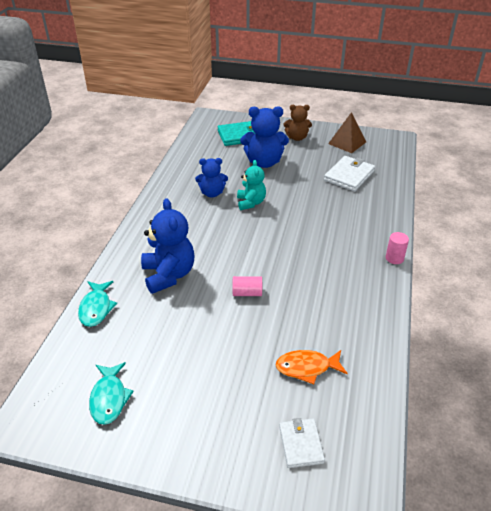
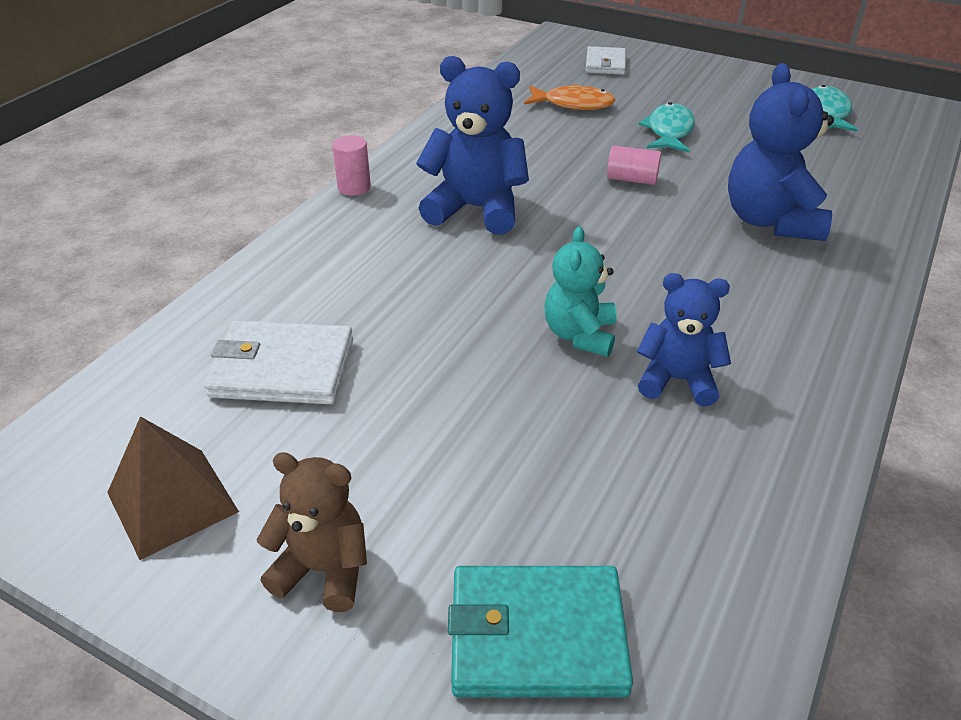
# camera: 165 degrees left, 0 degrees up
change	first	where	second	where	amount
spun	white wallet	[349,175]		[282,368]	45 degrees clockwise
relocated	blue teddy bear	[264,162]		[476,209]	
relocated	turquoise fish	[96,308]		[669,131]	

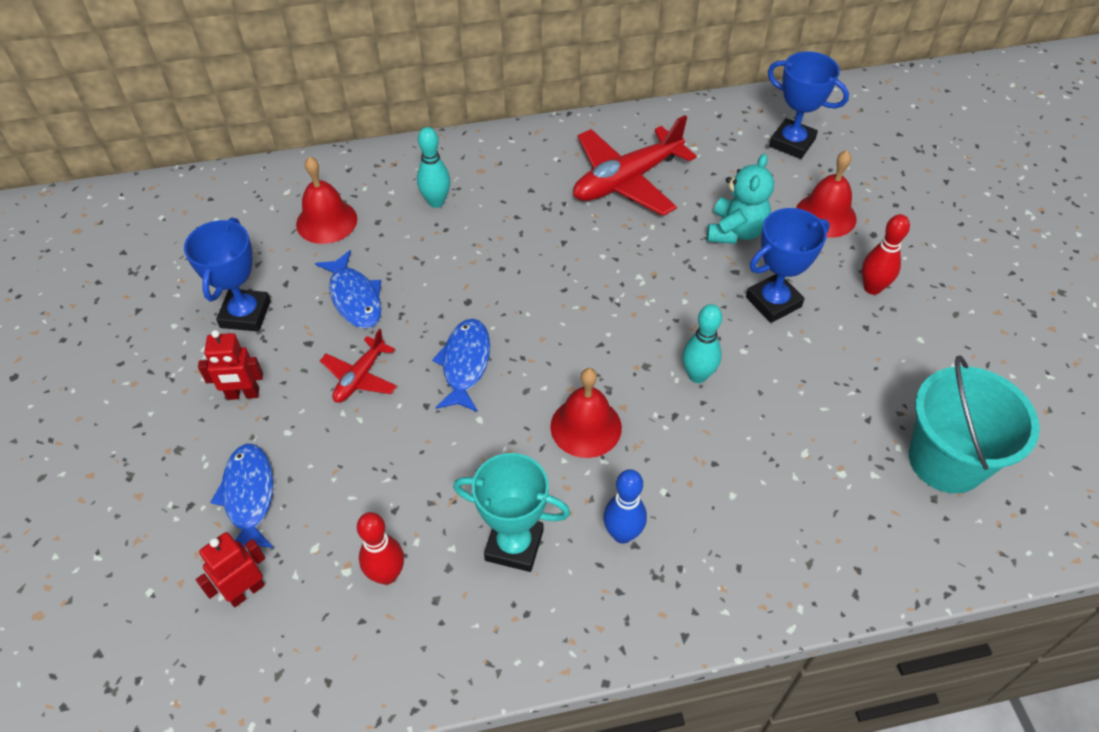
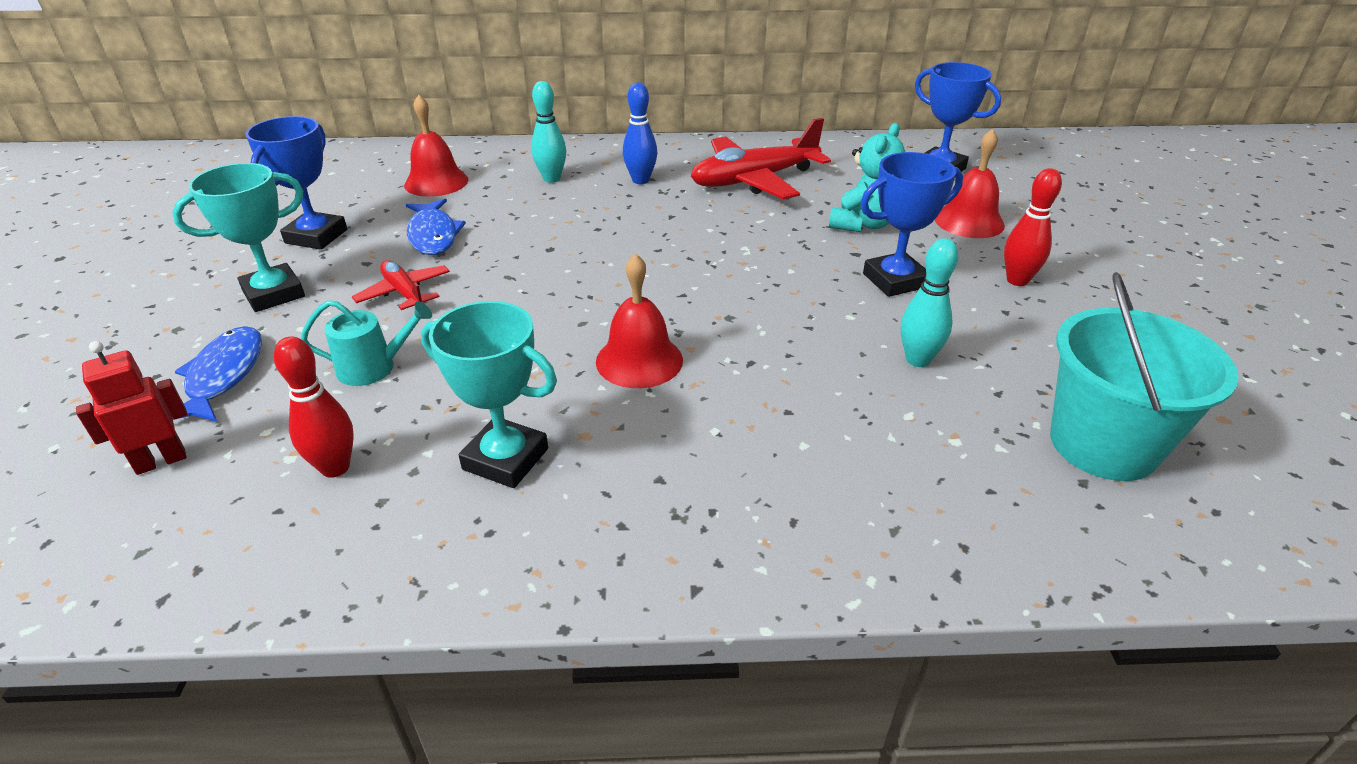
# camera: 10 degrees right, 15 degrees down
change	first	where	second	where	amount
exchanged	red robot	[243,394]	turquoise trophy	[274,294]	
appeared			turquoise watering can	[373,367]	
spun	red plane	[360,377]		[404,293]	105 degrees clockwise
relocated	blue bowling pin	[622,534]		[640,180]	
relocated	turquoise bowling pin	[697,375]		[917,360]	
missing	blue fish	[465,364]			

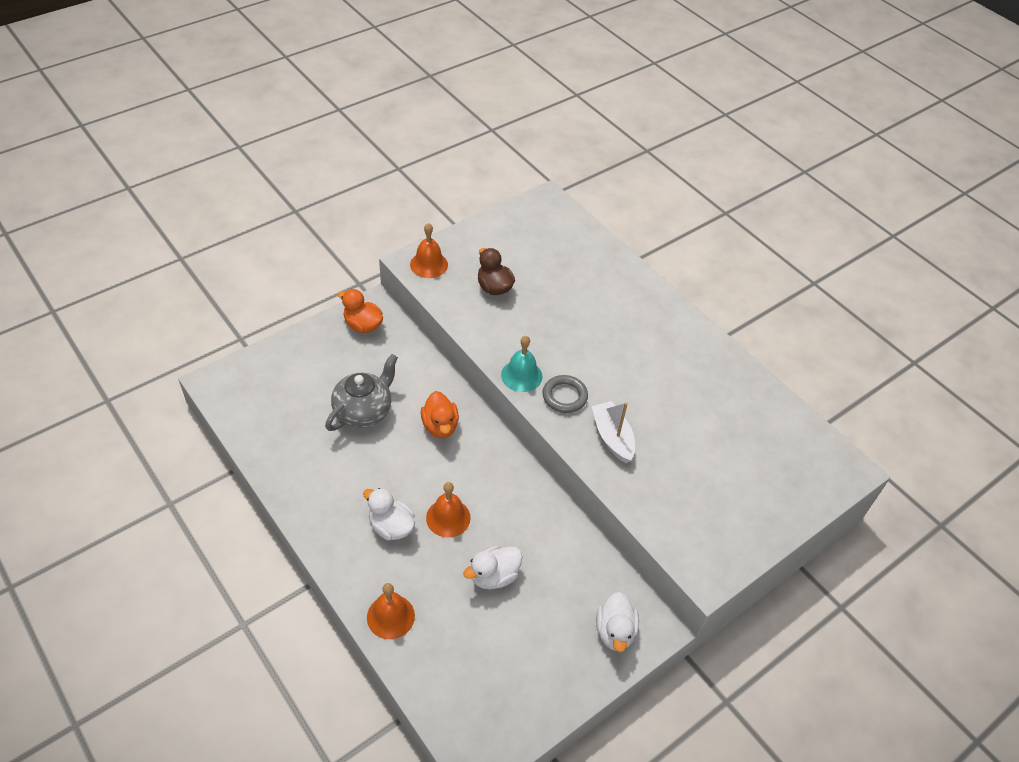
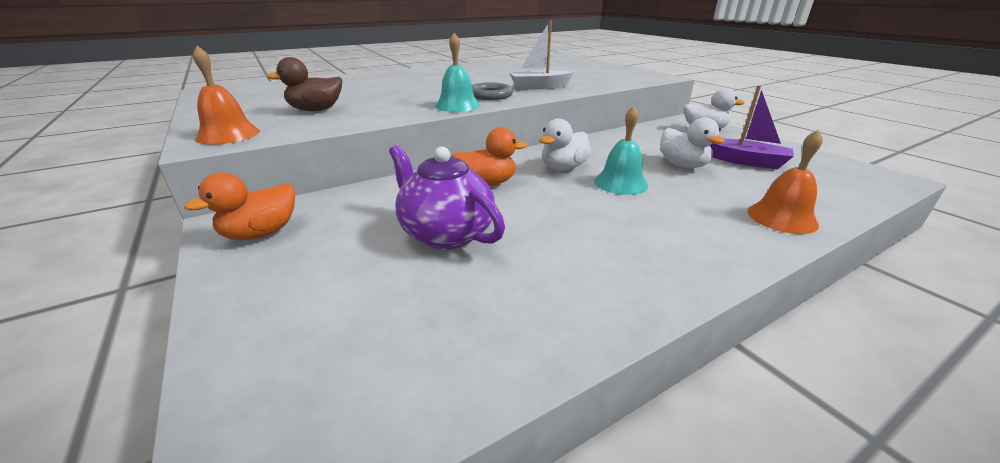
# camera: 80 degrees left, 20 degrees down
change	first	where	second	where	amount
colour	grey teapot	[363,411]	purple teapot	[446,234]	
relocated	white duck	[391,527]		[563,168]	
colour	orange bell	[448,517]	turquoise bell	[620,183]	
appeared			purple boat	[745,161]	

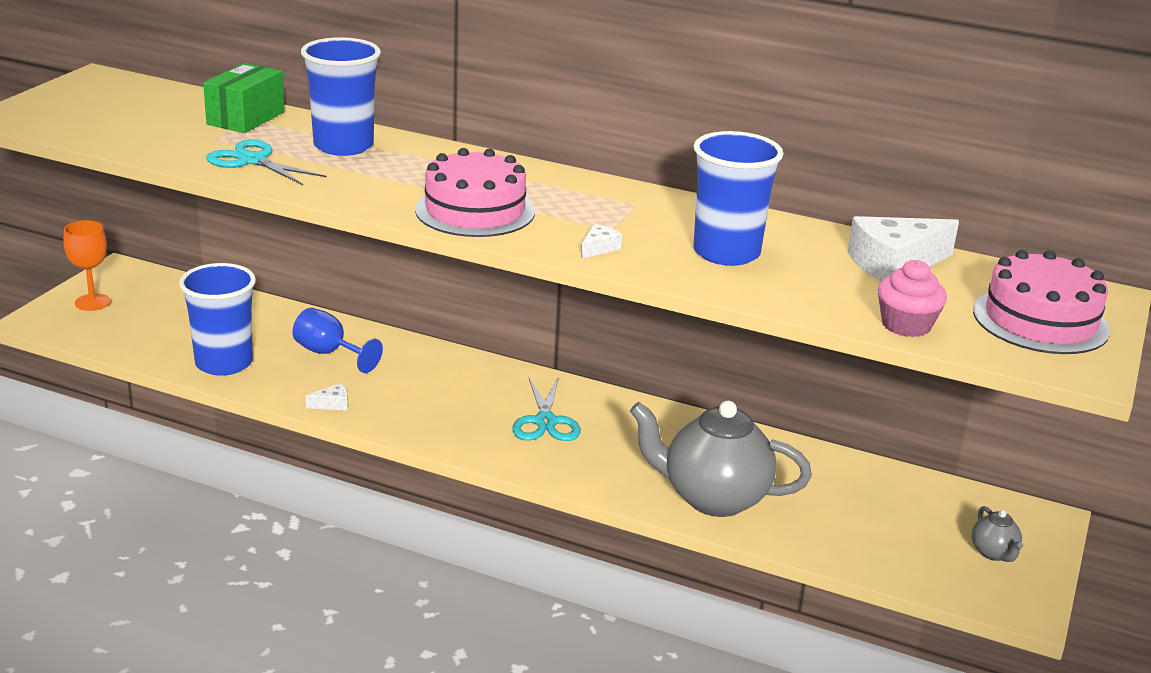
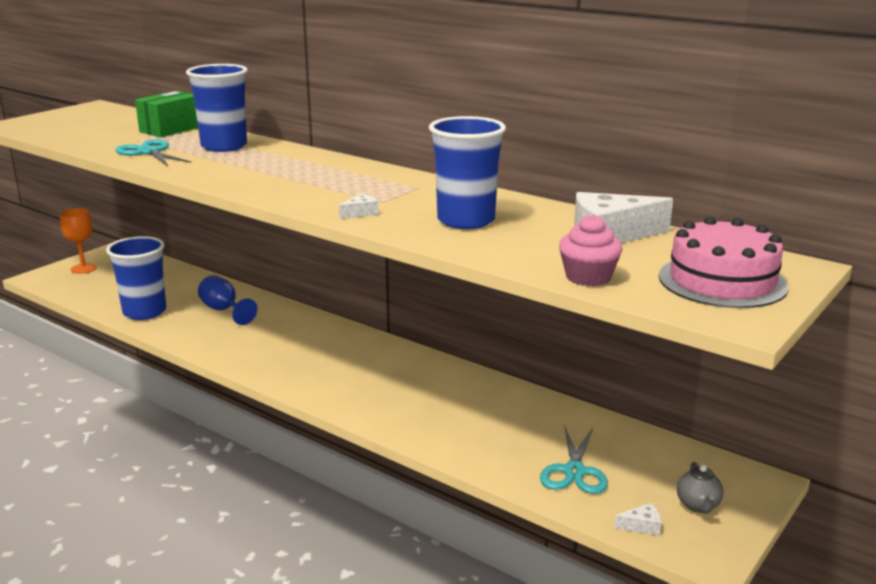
# camera: 15 degrees right, 5 degrees down
change	first	where	second	where	amount
relocated	turquoise scissors	[545,422]		[574,471]	
relocated	white cheese	[333,404]		[642,526]	
missing	pink cake	[475,211]			
missing	grey teapot	[713,498]			

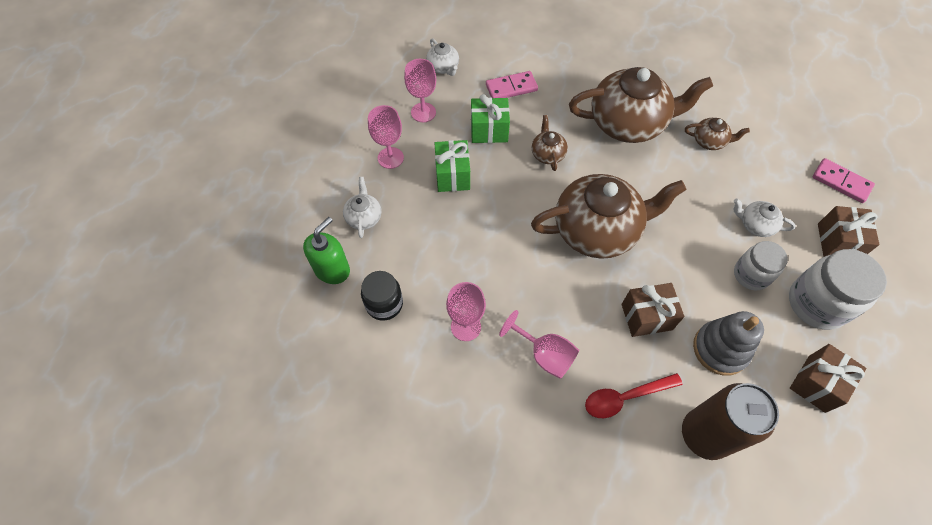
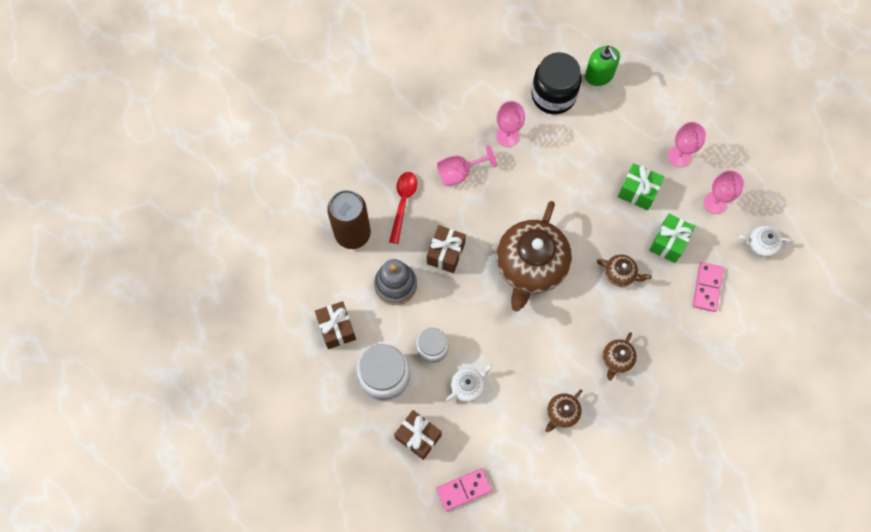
# camera: 120 degrees right, 10 degrees up
change	first	where	second	where	amount
size	black jar	[384,304]		[553,95]	x1.58
size	brown teapot	[628,123]		[617,359]	x0.44
missing	white teapot	[364,217]			

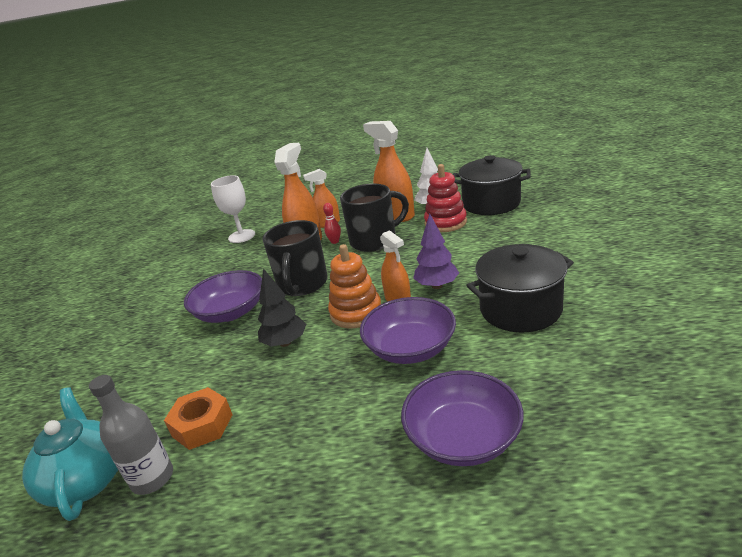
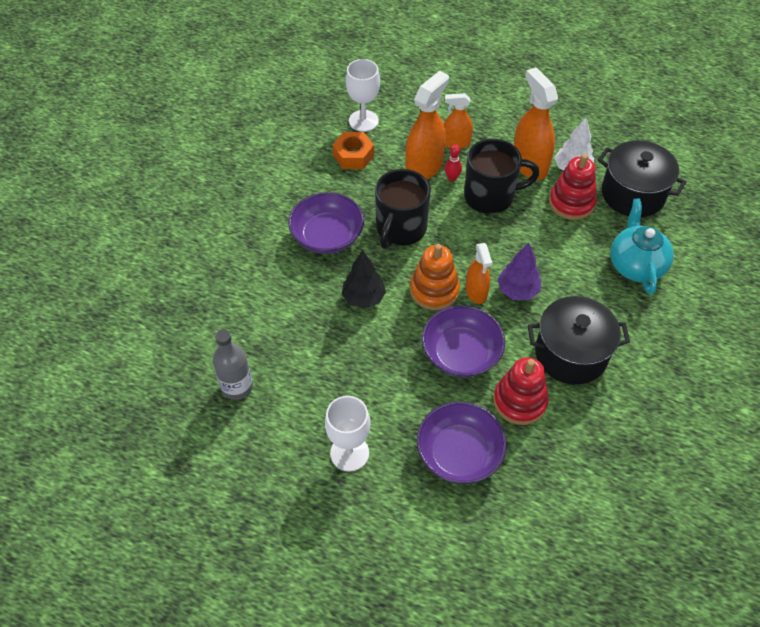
# camera: 15 degrees right, 25 degrees up
change	first	where	second	where	amount
appeared			white goblet	[349,453]	
relocated	orange nut	[202,425]		[353,155]	
appeared			red stacking toy	[520,401]	
relocated	turquoise teapot	[87,480]		[635,265]	

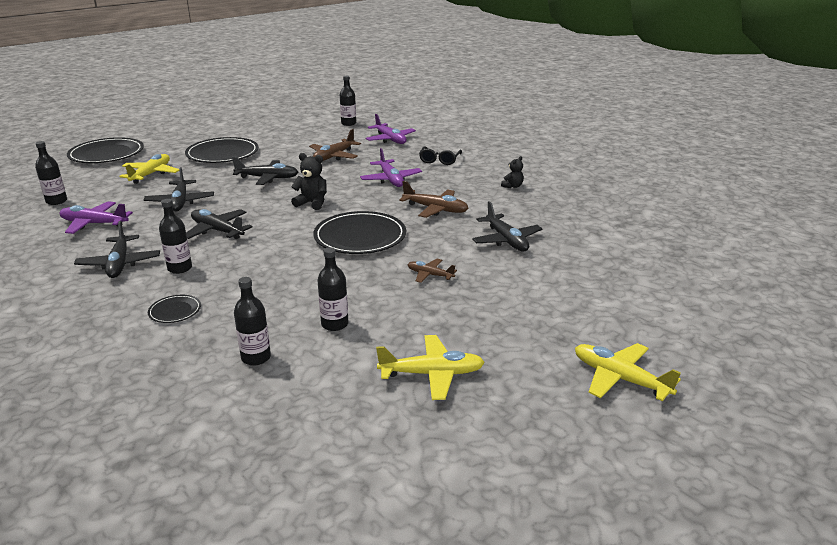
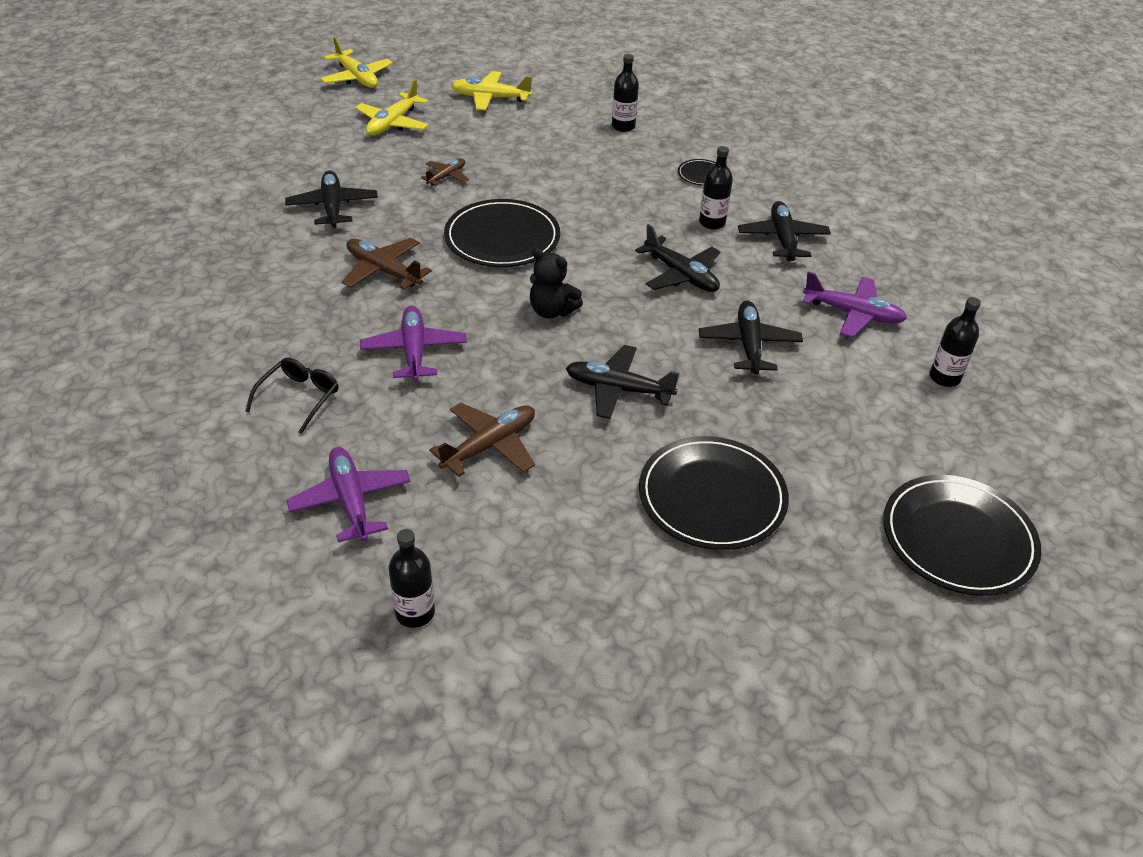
# camera: 170 degrees left, 15 degrees up
change	first	where	second	where	amount
relocated	yellow plane	[151,174]		[393,123]	
spun	brown plane	[430,275]		[446,176]	90 degrees counterclockwise
missing	black bottle	[334,324]			
missing	black teddy bear	[512,186]			

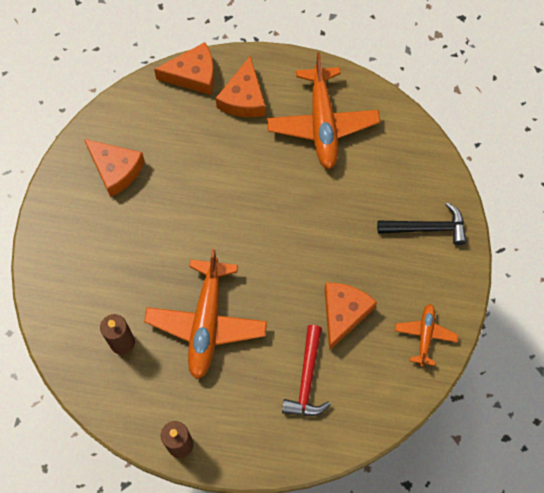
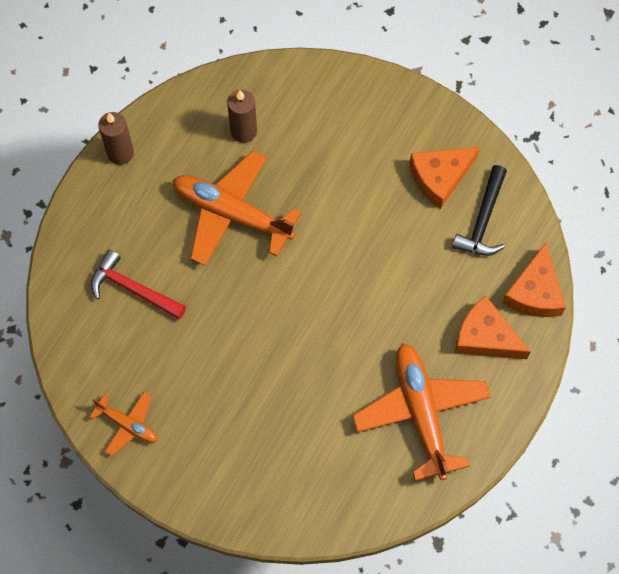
# camera: 110 degrees right, 0 degrees up
change	first	where	second	where	amount
spun	orange plane	[322,124]		[421,412]	60 degrees clockwise
relocated	black hammer	[427,228]		[483,220]	
missing	orange cheese	[343,313]			

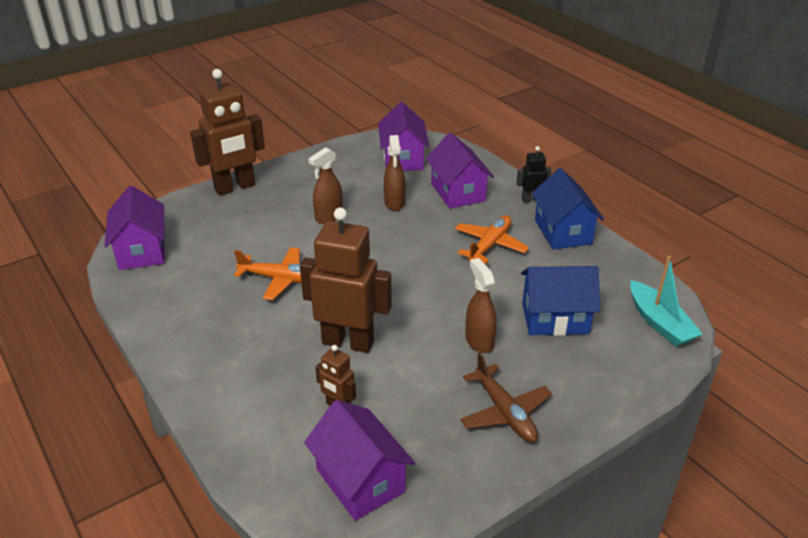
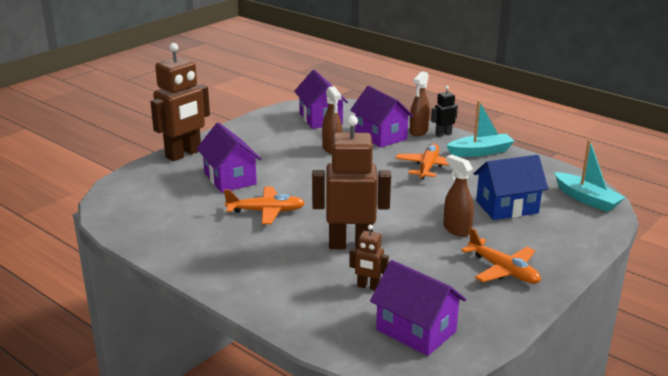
# camera: 15 degrees left, 10 degrees down
change	first	where	second	where	amount
relocated	purple house	[142,251]		[230,178]	
relocated	brown spray bottle	[328,217]		[418,132]	
exchanged	blue house	[563,232]	turquoise boat	[480,152]	
colour	brown plane	[505,412]	orange plane	[503,270]	

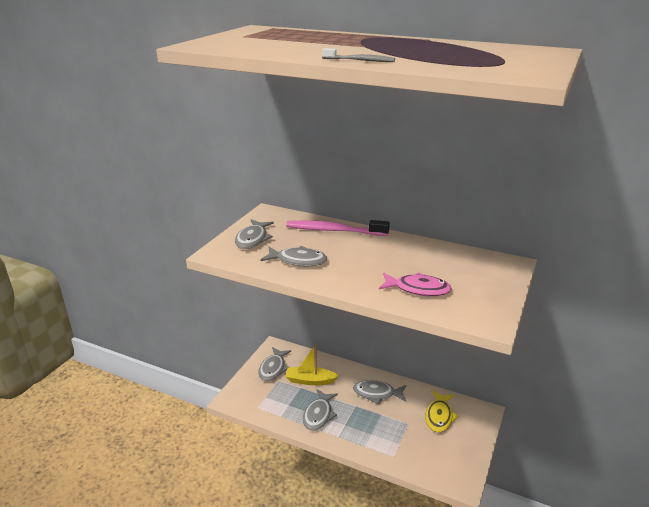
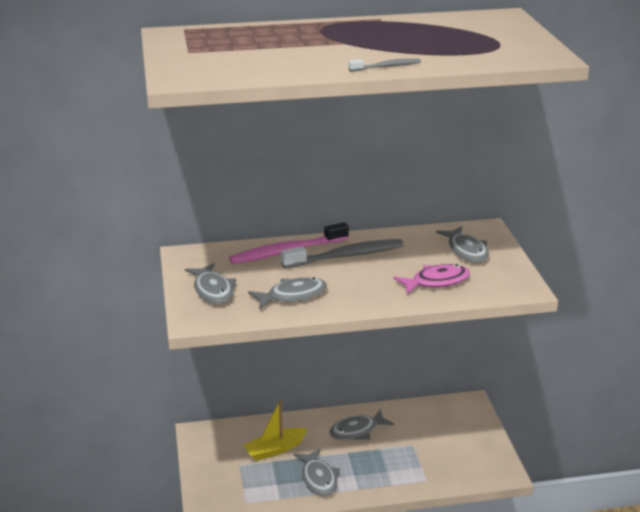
# camera: 35 degrees left, 0 degrees up
change	first	where	second	where	amount
appeared			grey toothbrush	[346,256]	
relocated	grey fish	[273,368]		[466,251]	
missing	yellow fish	[439,416]			

